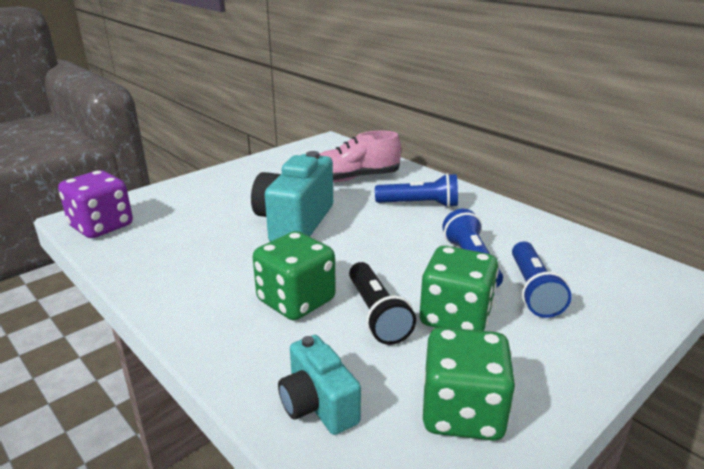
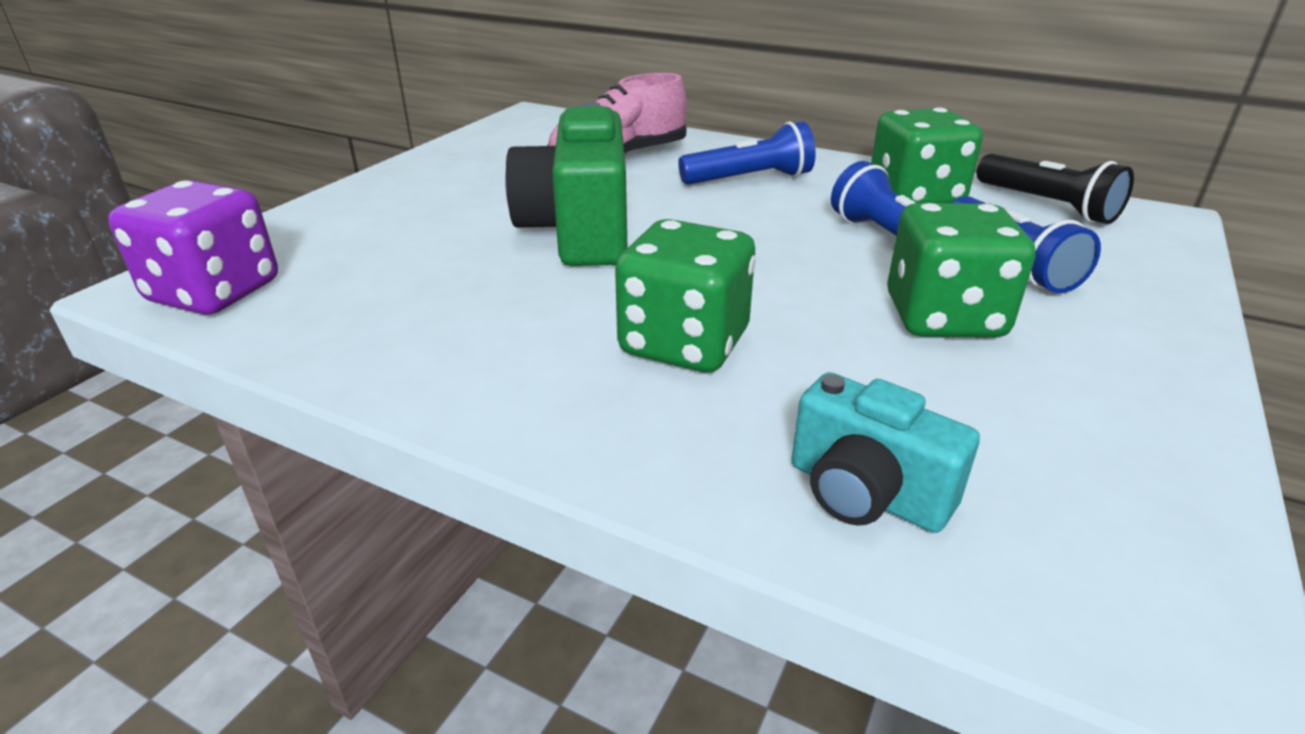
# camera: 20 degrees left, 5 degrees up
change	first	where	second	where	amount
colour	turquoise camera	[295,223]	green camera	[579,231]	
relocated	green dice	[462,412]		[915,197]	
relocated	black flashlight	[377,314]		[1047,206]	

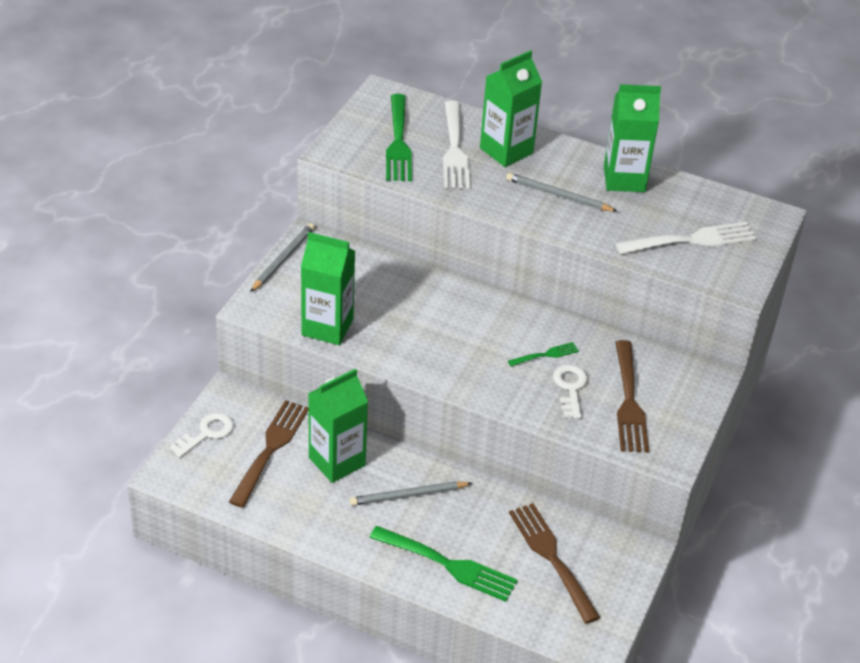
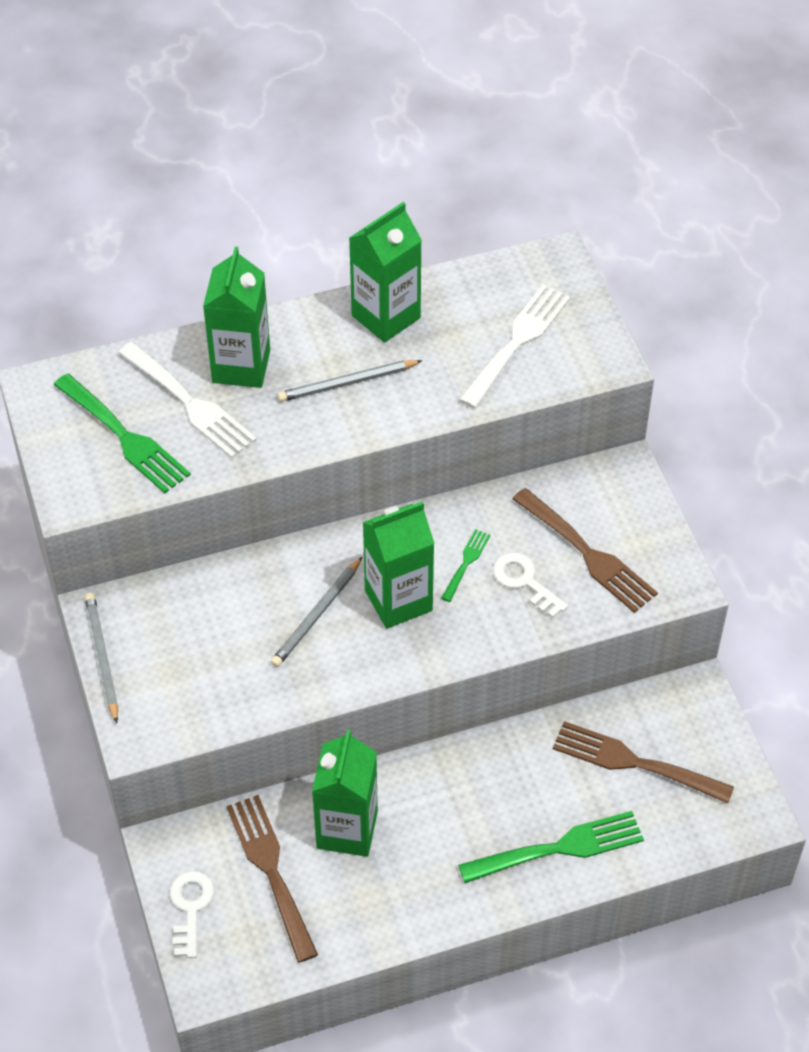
# camera: 40 degrees left, 10 degrees up
change	first	where	second	where	amount
relocated	grey pencil	[408,495]		[317,615]	
relocated	green carton	[327,327]		[398,600]	

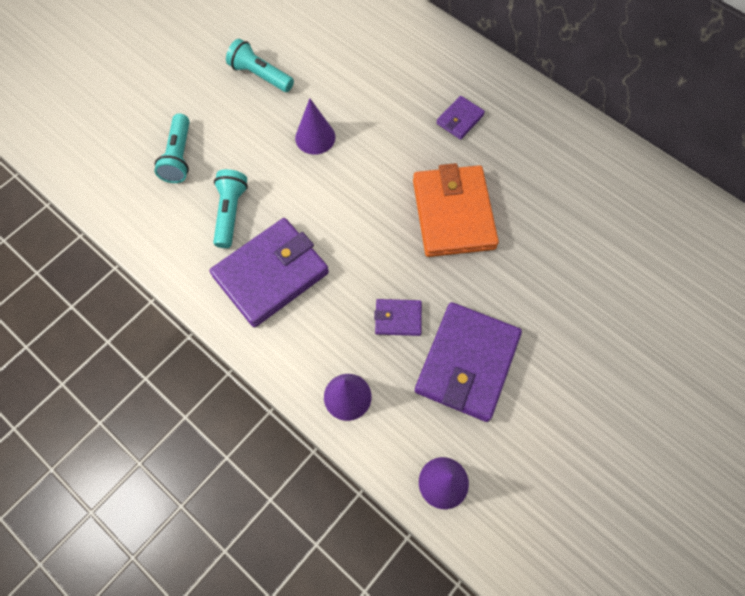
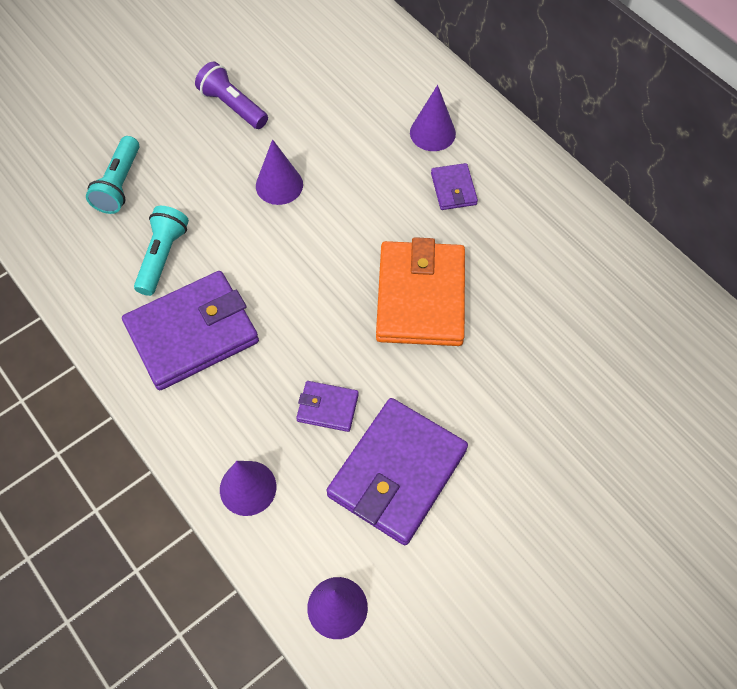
# camera: 10 degrees right, 5 degrees down
change	first	where	second	where	amount
colour	turquoise flashlight	[260,75]	purple flashlight	[232,106]	
appeared			purple cone	[432,133]	
spun	purple wallet	[460,119]		[453,189]	60 degrees counterclockwise

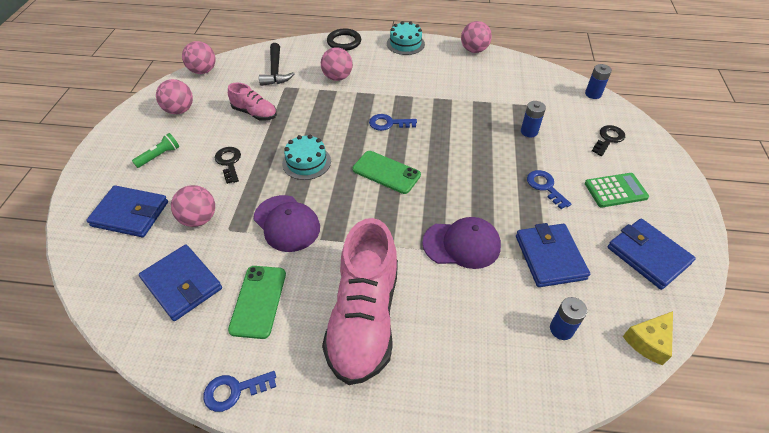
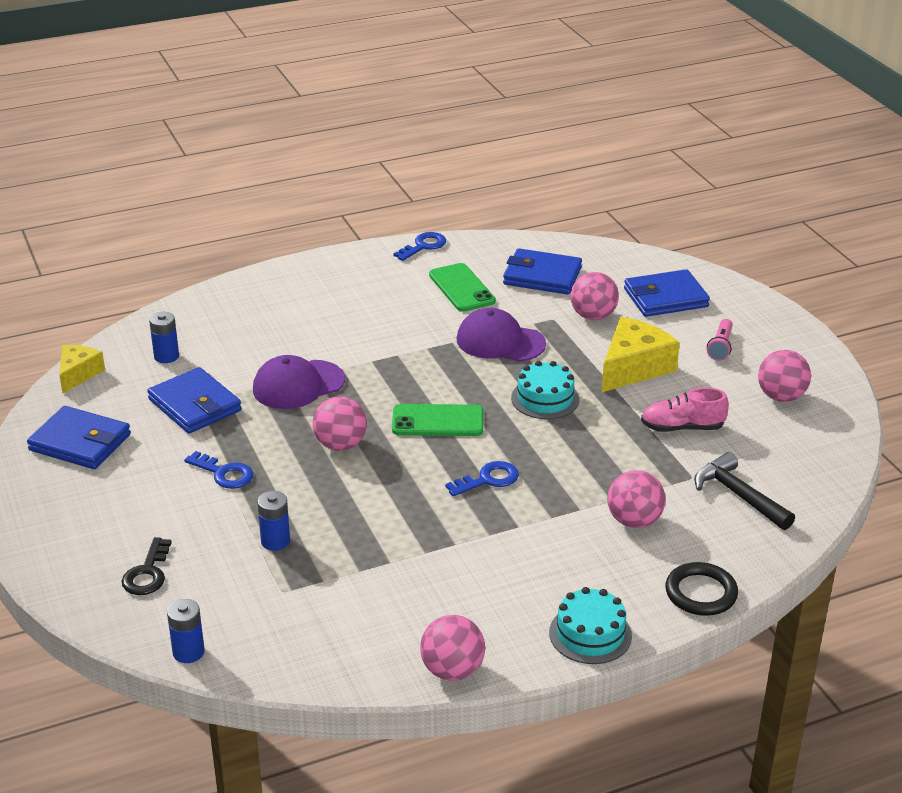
# camera: 150 degrees right, 15 degrees down
change	first	where	second	where	amount
relocated	pink ball	[203,71]		[340,445]	
exchanged	black key	[229,162]	yellow cheese	[634,368]	
colour	green flashlight	[159,156]	pink flashlight	[720,347]	
missing	pink shoe	[364,318]			
missing	green calculator	[615,190]			

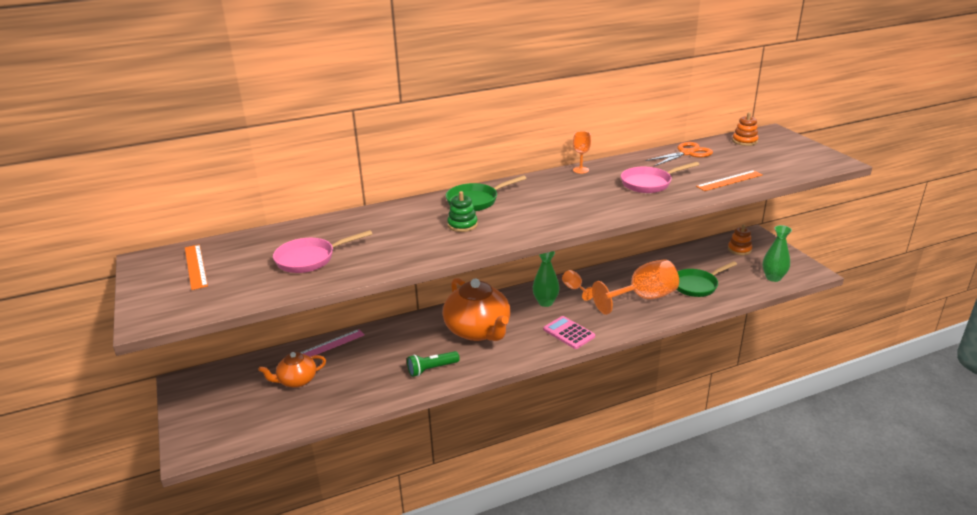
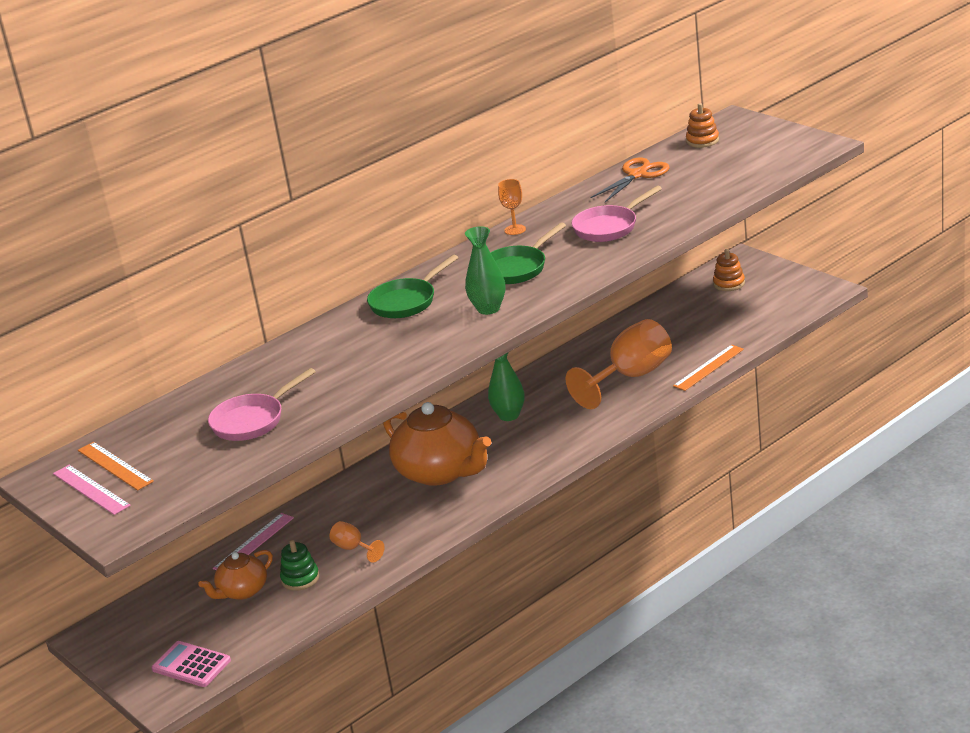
# camera: 15 degrees left, 0 degrees up
change	first	where	second	where	amount
appeared			pink ruler	[91,489]	
relocated	pink calculator	[569,333]		[191,665]	
relocated	green stacking toy	[462,225]		[300,579]	
relocated	orange goblet	[575,289]		[353,549]	
relocated	green vase	[773,278]		[488,309]	
relocated	green pan	[697,285]		[517,268]	
relocated	orange ruler	[729,180]		[708,367]	
missing	green flashlight	[431,369]			

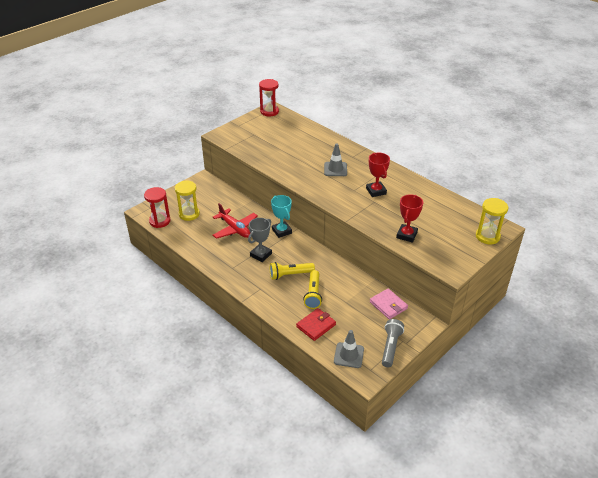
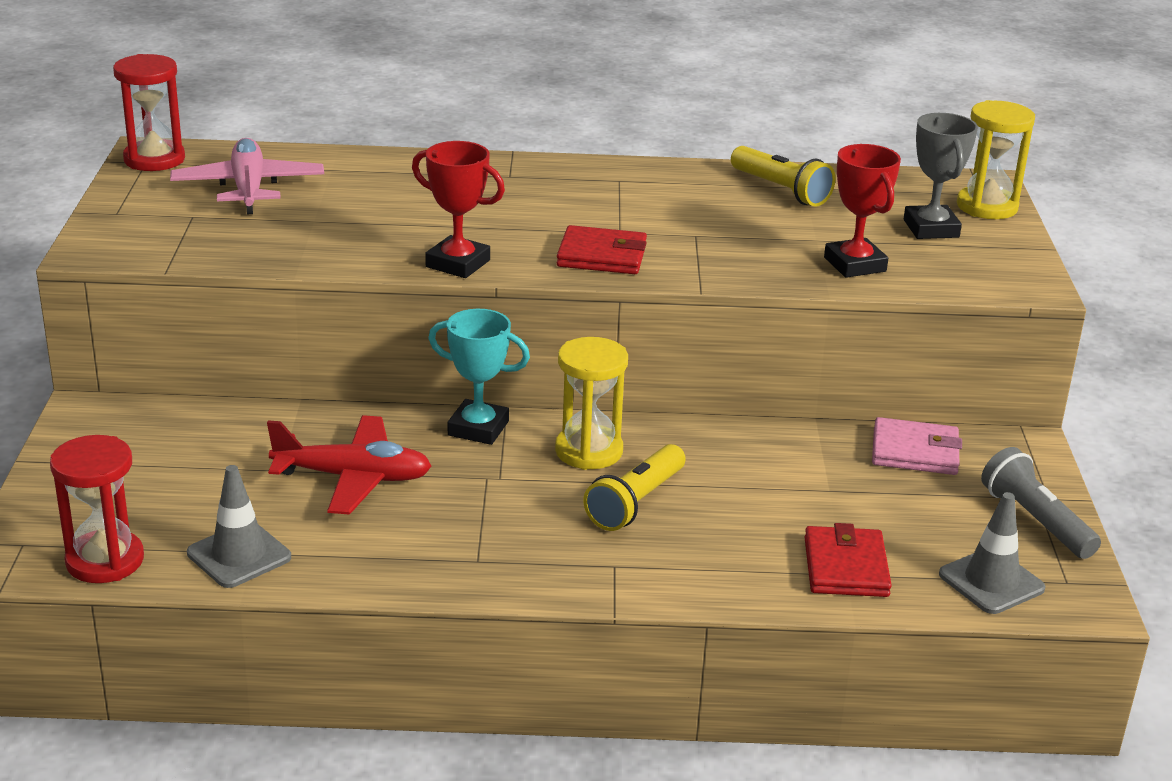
# camera: 45 degrees left, 10 degrees down
change	first	where	second	where	amount
appeared			pink plane	[248,188]	
relocated	grey traffic cone	[335,169]		[239,555]	
relocated	red trophy	[376,191]		[458,263]	
relocated	yellow hourglass	[189,214]		[589,451]	
appeared			red wallet	[602,256]	
relocated	yellow flashlight	[313,294]		[781,190]	
relocated	grey trophy	[261,254]		[931,228]	

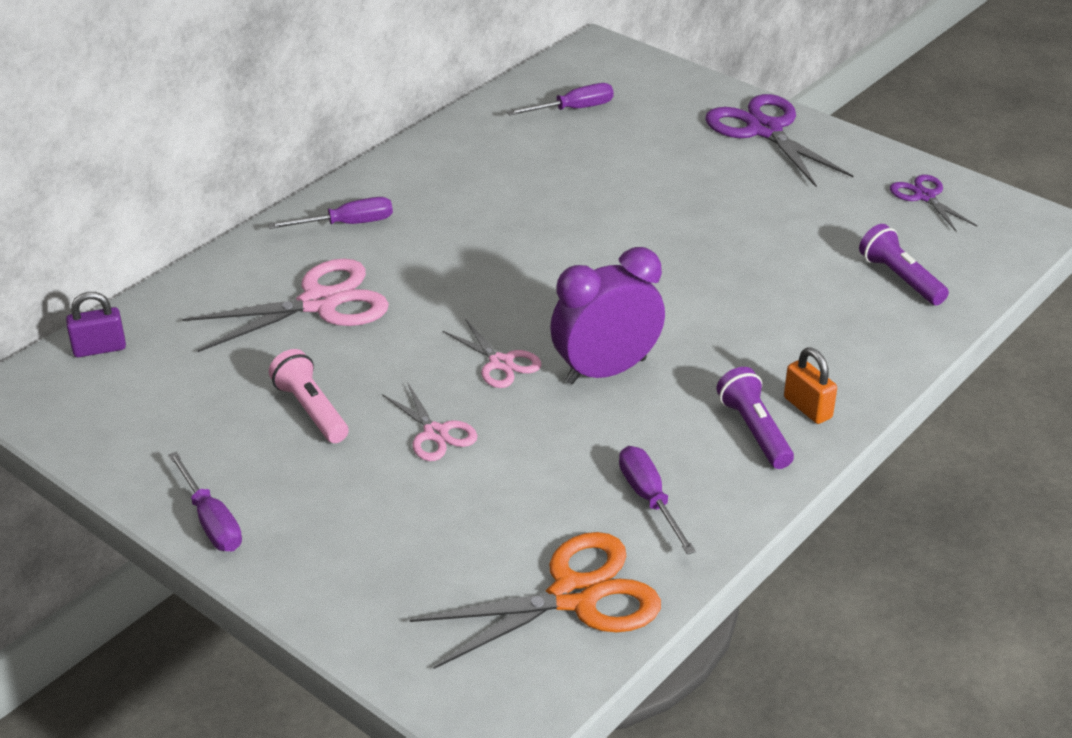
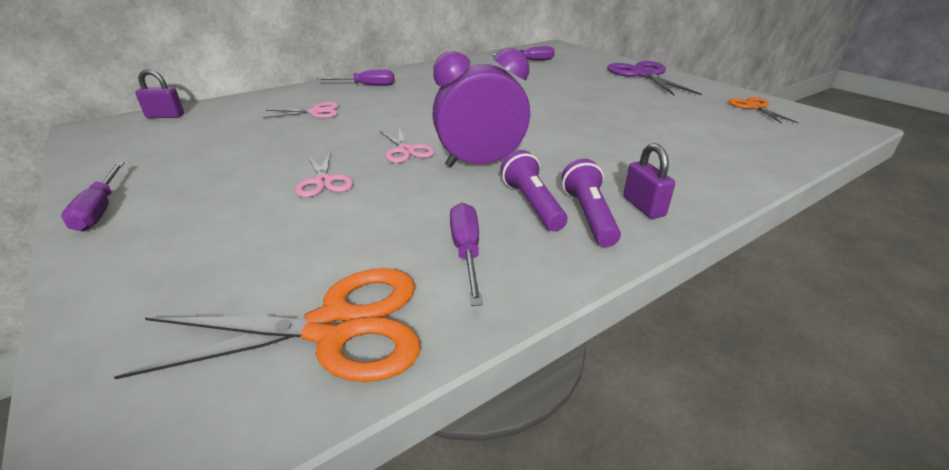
# camera: 15 degrees right, 5 degrees down
change	first	where	second	where	amount
size	pink scissors	[319,303]		[316,112]	x0.55
relocated	purple flashlight	[900,278]		[532,204]	
colour	orange padlock	[807,408]	purple padlock	[643,207]	
colour	purple scissors	[924,196]	orange scissors	[754,107]	
missing	pink flashlight	[311,410]			

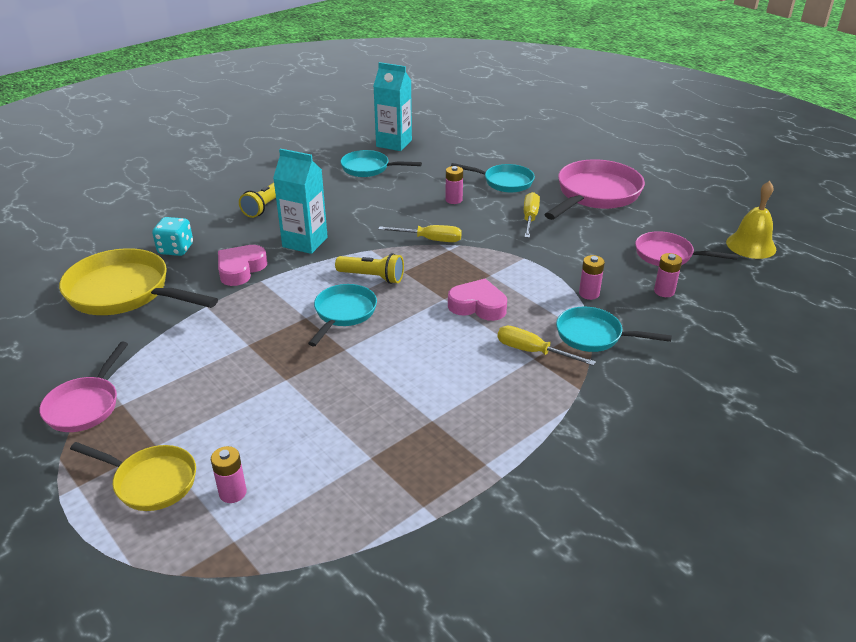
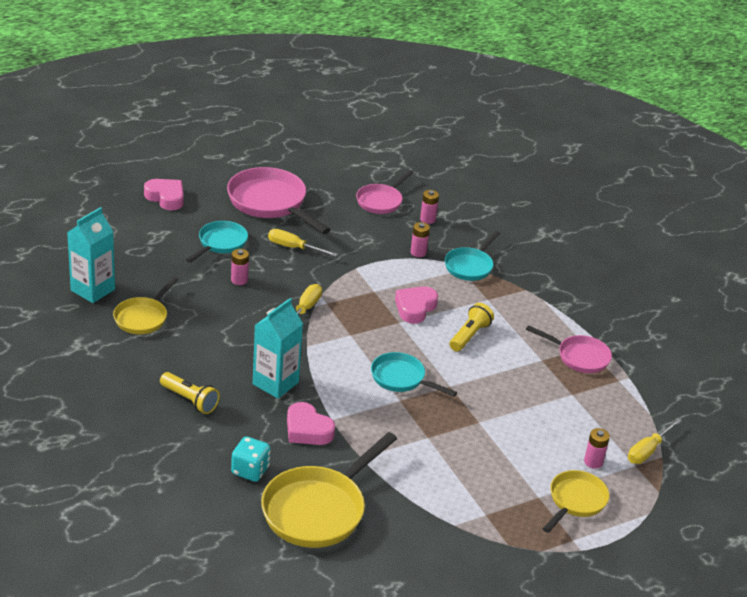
# camera: 80 degrees left, 0 degrees up
change	first	where	second	where	amount
colour	turquoise pan	[369,168]	yellow pan	[143,317]	
appeared			pink heart	[166,198]	
relocated	yellow flashlight	[372,277]		[469,335]	
relocated	pink pan	[85,405]		[579,357]	
relocated	yellow screwdriver	[532,351]		[648,450]	
missing	yellow bell	[751,245]			

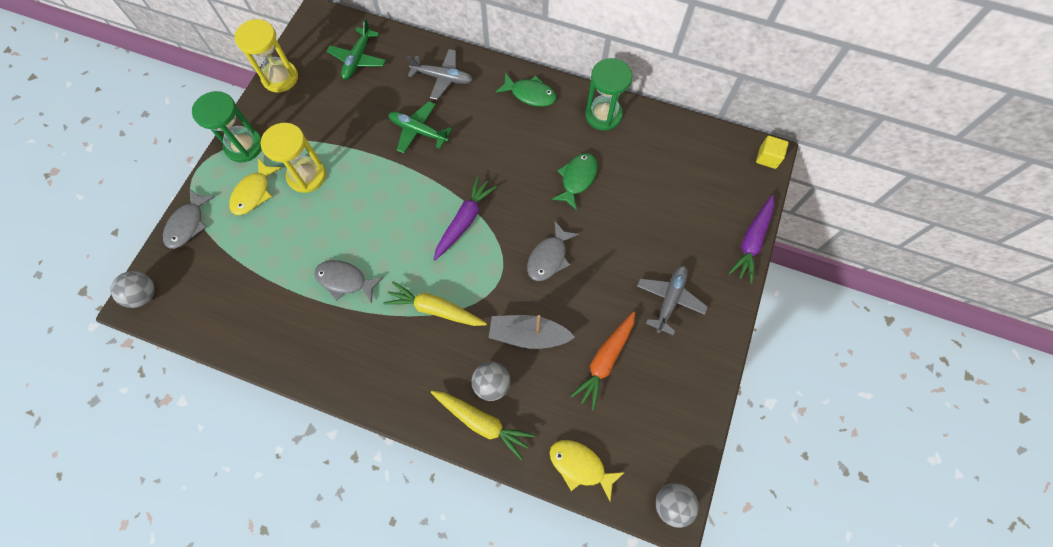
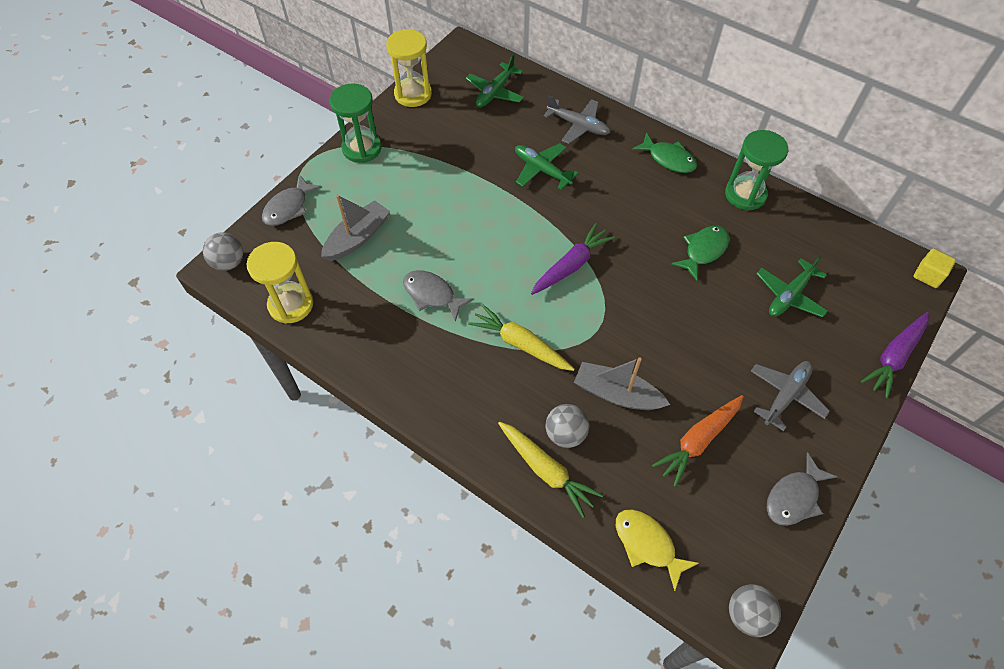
# camera: 15 degrees right, 10 degrees down
change	first	where	second	where	amount
relocated	yellow hourglass	[307,176]		[291,304]	
appeared			grey boat	[357,238]	
appeared			green plane	[789,295]	
relocated	grey fish	[549,257]		[794,497]	
missing	yellow fish	[254,193]			

